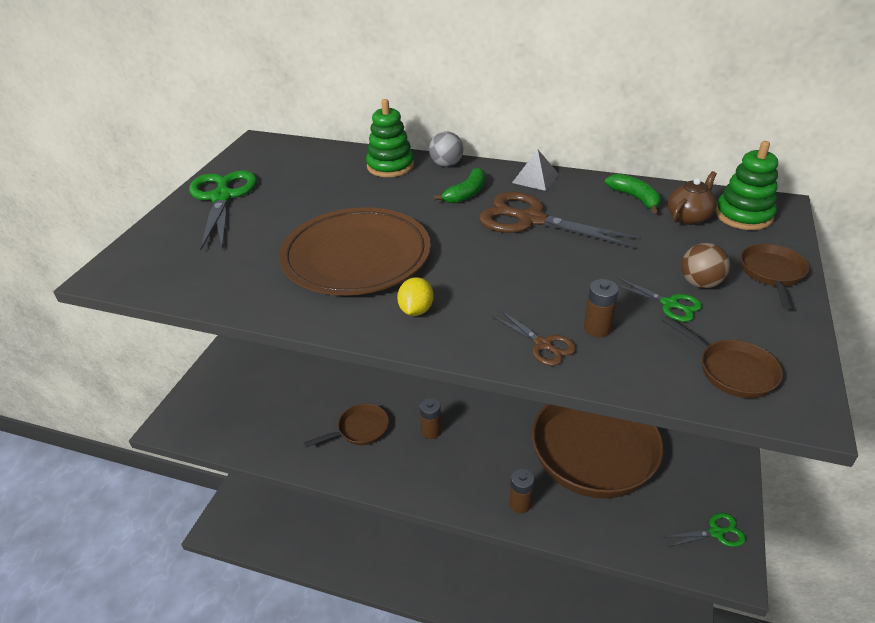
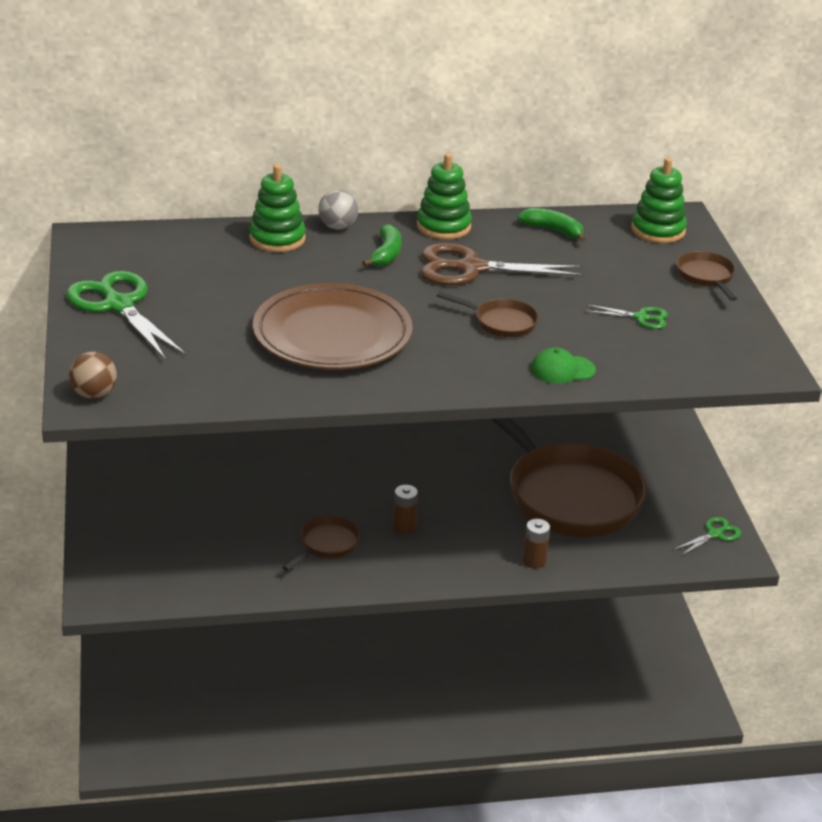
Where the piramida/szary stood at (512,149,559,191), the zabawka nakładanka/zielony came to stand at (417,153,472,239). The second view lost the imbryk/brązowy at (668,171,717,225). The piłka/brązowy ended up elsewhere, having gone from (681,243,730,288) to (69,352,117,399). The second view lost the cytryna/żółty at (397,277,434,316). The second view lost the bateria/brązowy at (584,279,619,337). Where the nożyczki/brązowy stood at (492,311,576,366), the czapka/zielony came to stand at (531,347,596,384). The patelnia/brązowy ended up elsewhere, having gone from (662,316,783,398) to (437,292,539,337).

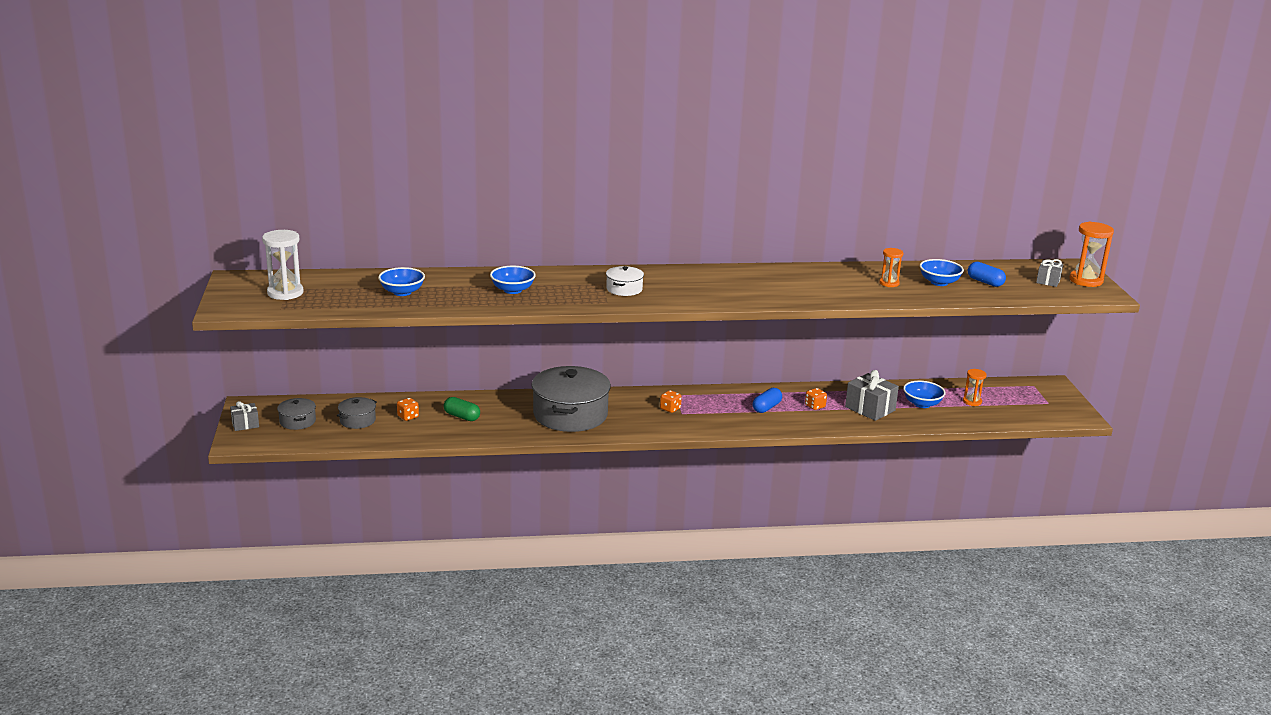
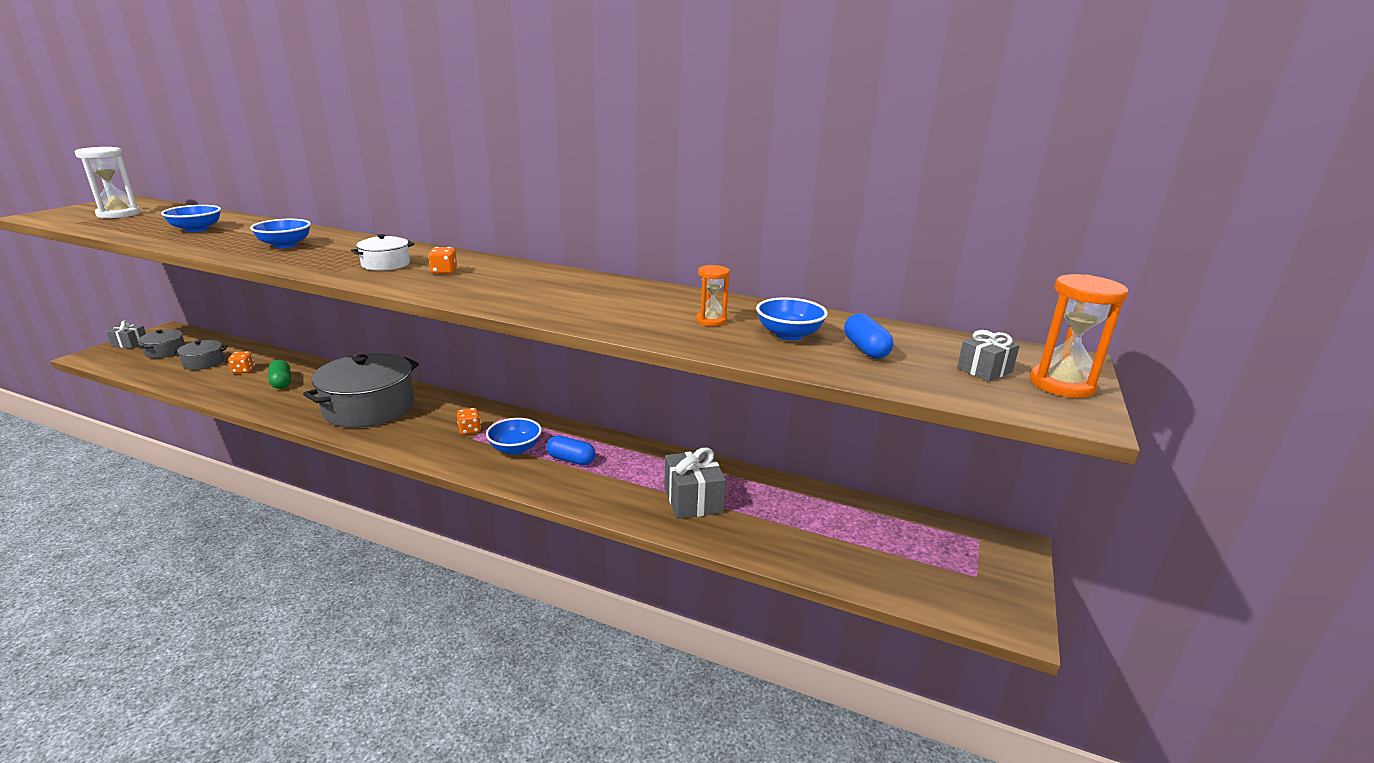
The second view lost the klepsydra/pomarańczowy at (963,369,987,406). The miska/niebieski ended up elsewhere, having gone from (903,381,945,408) to (486,418,542,455). The kapsułka/niebieski at (752,388,782,413) ended up facing another way, 45 degrees clockwise from before. The kostka do gry/pomarańczowy ended up elsewhere, having gone from (805,388,827,410) to (428,247,457,274).

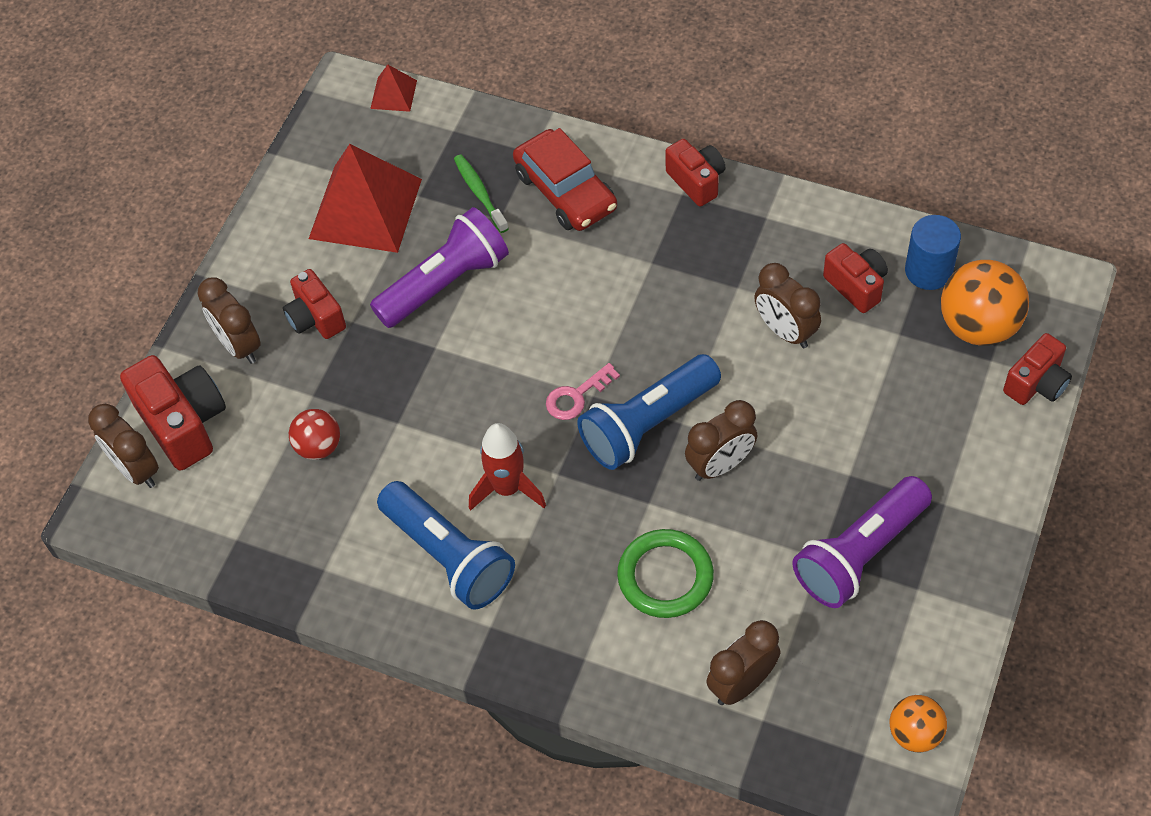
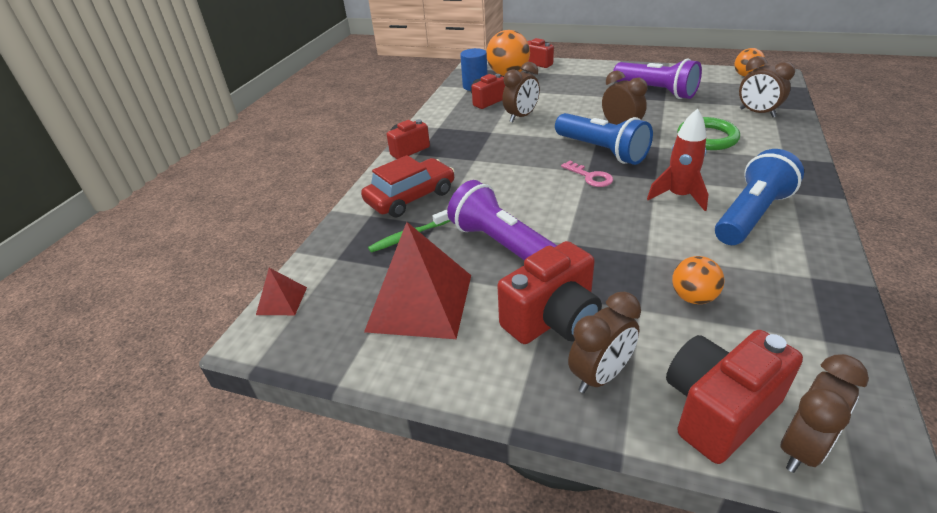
The size of the aparat fotograficzny/czerwony at (283,269,346,339) changed by a factor of 1.58. What was the piłka/czerwony at (289,409,340,460) turned into the piłka/pomarańczowy at (672,256,725,304).

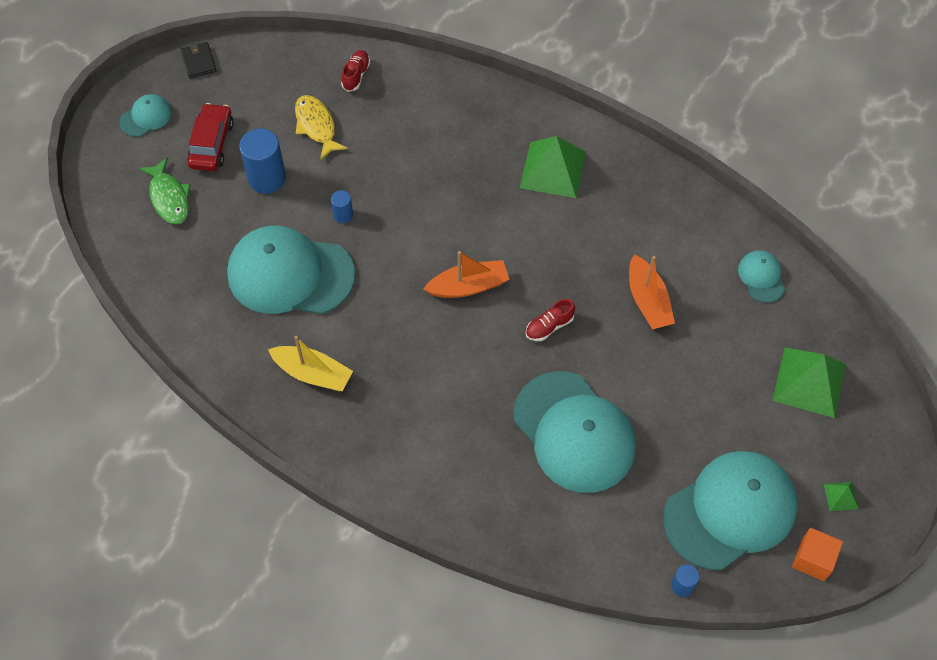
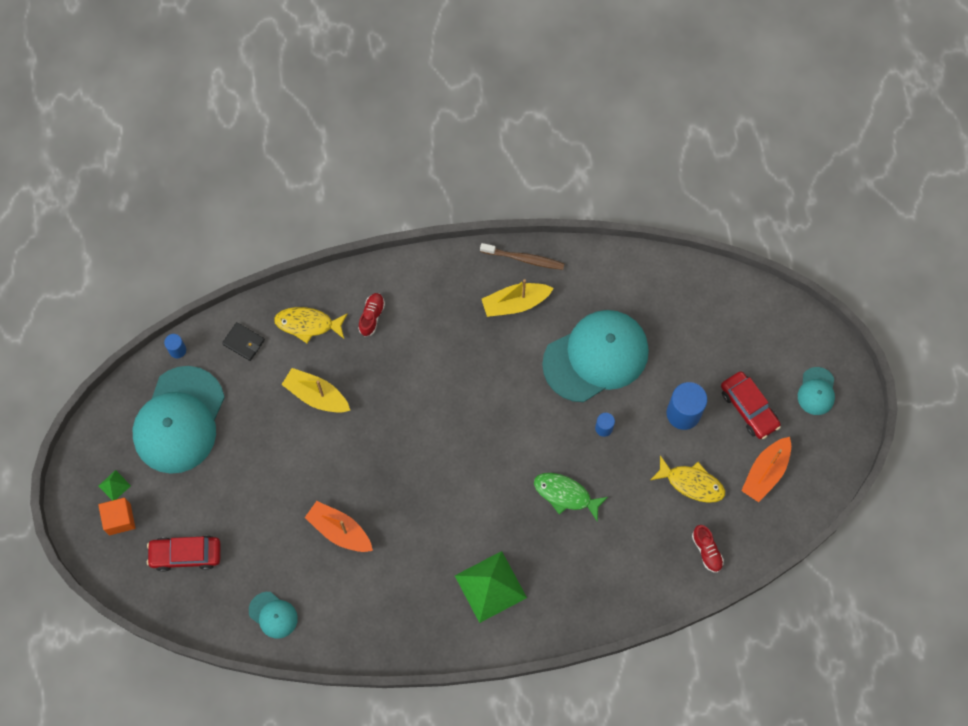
The portfel/czarny ended up elsewhere, having gone from (180,42,217,78) to (222,322,265,361). The ryba/zielony ended up elsewhere, having gone from (139,157,190,224) to (534,473,608,522). The łódka/pomarańczowy ended up elsewhere, having gone from (423,251,509,298) to (741,437,791,502). The but/czerwony ended up elsewhere, having gone from (526,299,575,341) to (358,293,385,337). Where the piramida/zielony stood at (772,347,846,418), the samochód/czerwony came to stand at (147,535,220,572). Where the czapka/turkusowy stood at (514,371,636,493), the łódka/żółty came to stand at (281,368,350,413). The sześcian/pomarańczowy ended up elsewhere, having gone from (792,528,843,581) to (98,498,135,535). The second view gained the szczoteczka do zębów/brązowy at (480,243,564,270). The second view gained the ryba/żółty at (274,307,348,343).

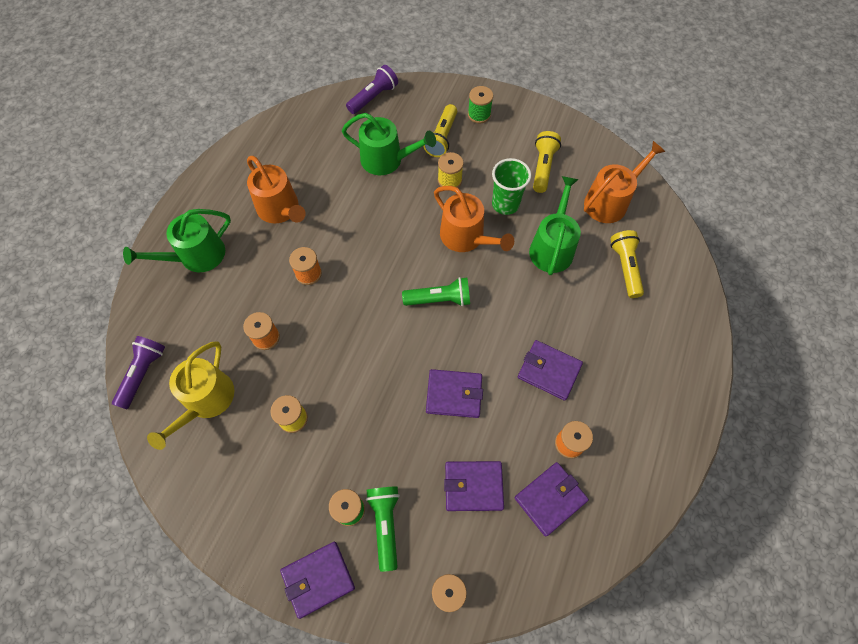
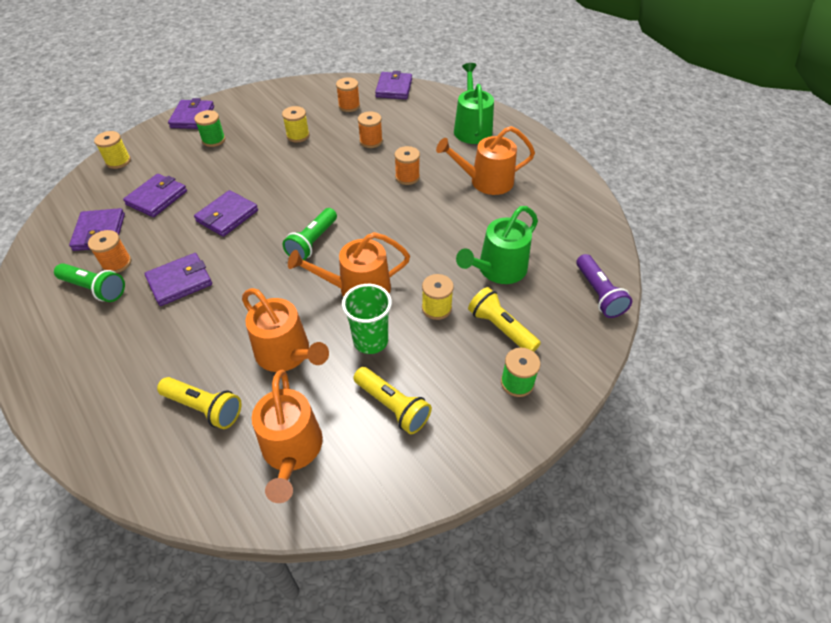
What was the konewka/zielony at (529,176,581,275) turned into the konewka/pomarańczowy at (242,288,329,372). Where the latarka/fioletowy stood at (112,336,165,409), the portfel/fioletowy came to stand at (375,71,412,99). Where the konewka/żółty stood at (147,341,234,450), the szpulka/pomarańczowy came to stand at (336,78,360,112). The latarka/zielony ended up elsewhere, having gone from (366,486,400,572) to (54,263,125,302).

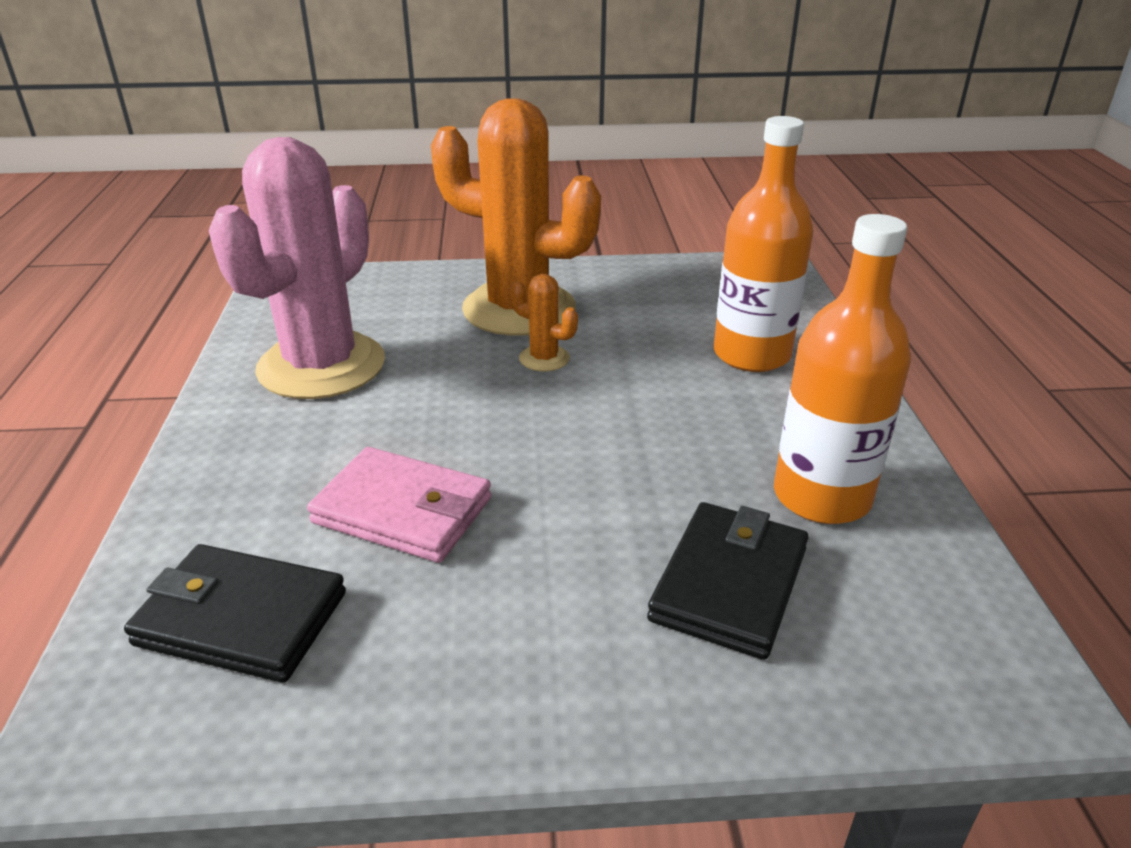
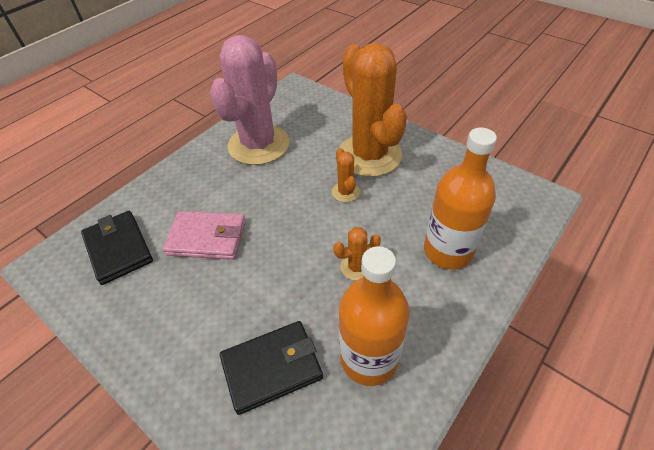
The kaktus/różowy at (208,137,385,399) ended up facing another way, 45 degrees counterclockwise from before. The portfel/różowy at (307,447,491,563) ended up facing another way, 60 degrees counterclockwise from before. The second view gained the kaktus/pomarańczowy at (333,227,381,281).

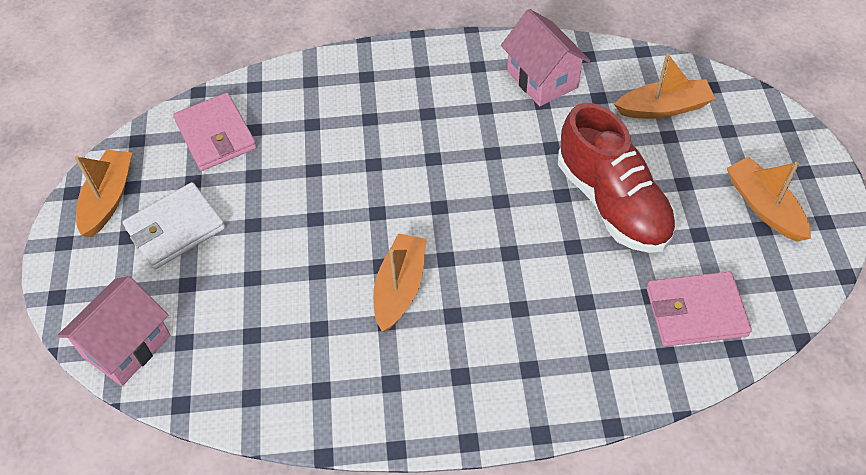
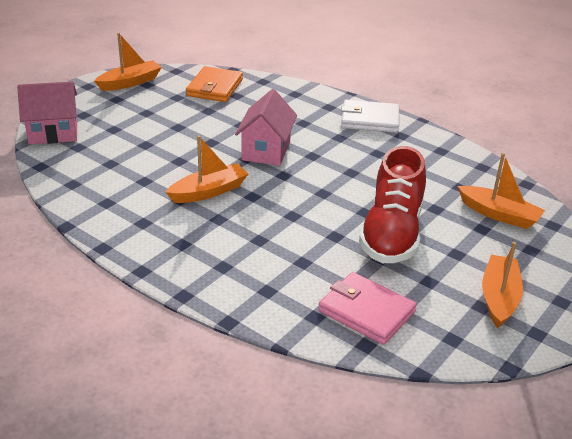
The domek/różowy ended up elsewhere, having gone from (501,9,590,106) to (235,89,297,166). What was the portfel/różowy at (173,93,257,171) turned into the portfel/pomarańczowy at (186,66,243,102). The portfel/biały ended up elsewhere, having gone from (123,182,225,269) to (341,100,399,133).

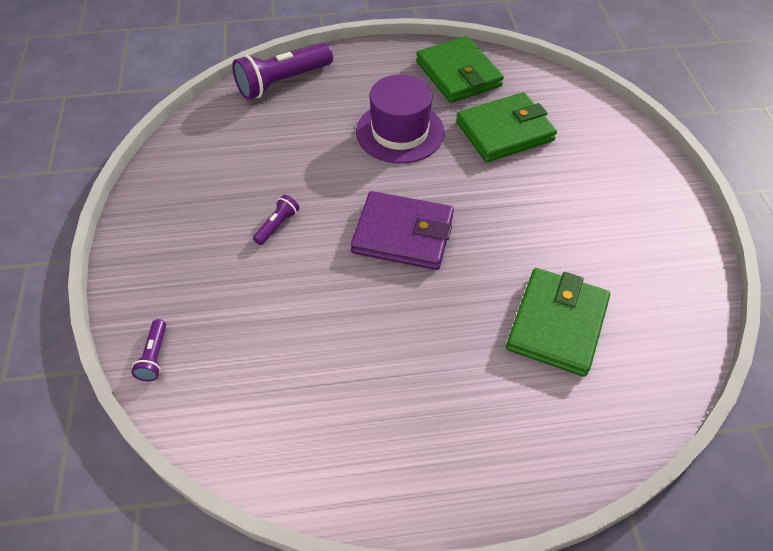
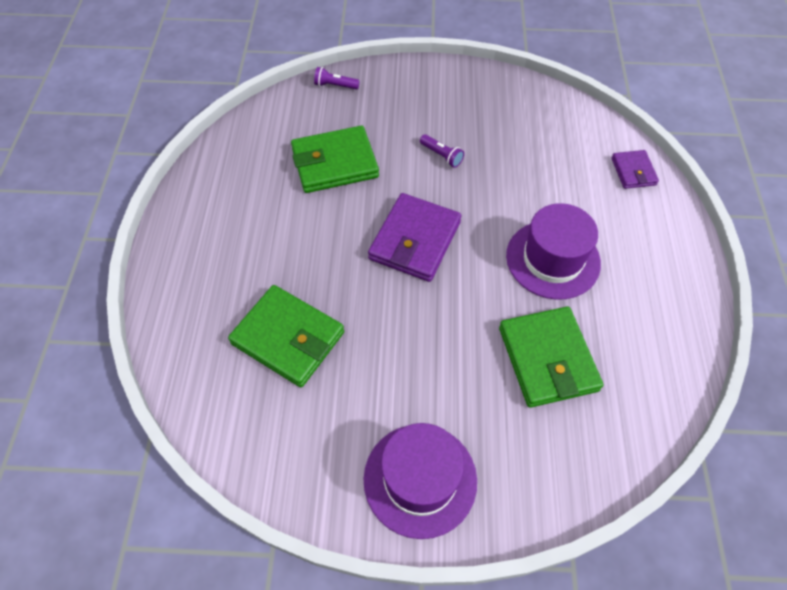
The portfel/zielony ended up elsewhere, having gone from (416,36,504,103) to (291,126,379,193). Where the latarka/fioletowy stood at (232,43,333,100), the portfel/fioletowy came to stand at (612,150,659,189). The second view gained the kapelusz/fioletowy at (364,423,477,539).

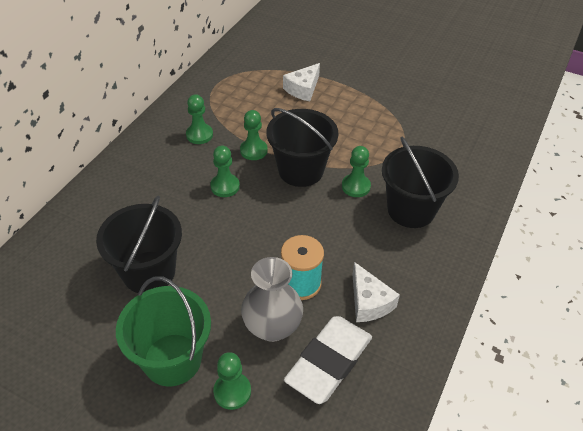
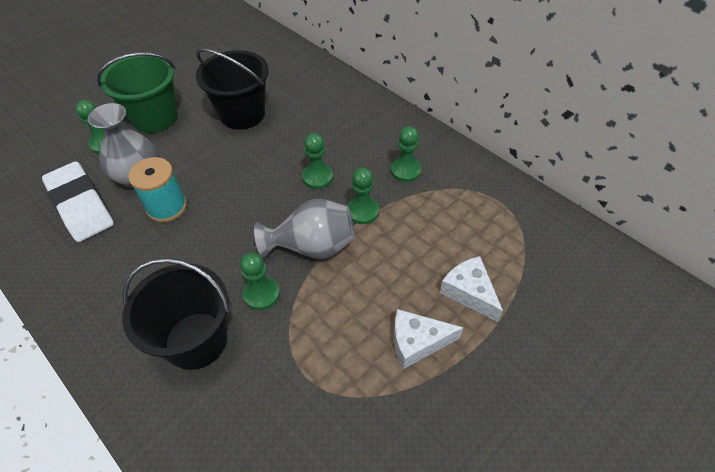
Where the wiadro/czarny stood at (266,108,338,187), the wazon/szary came to stand at (254,199,355,259). The ser/biały ended up elsewhere, having gone from (352,262,400,322) to (394,309,464,369).

